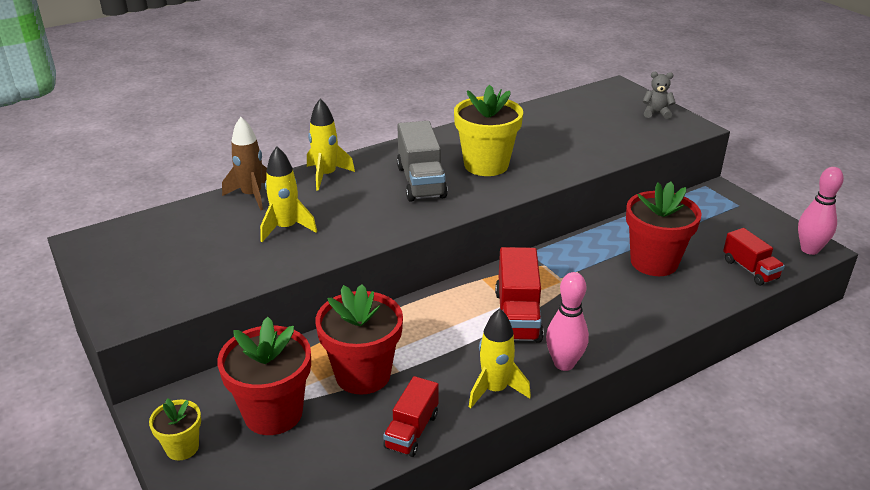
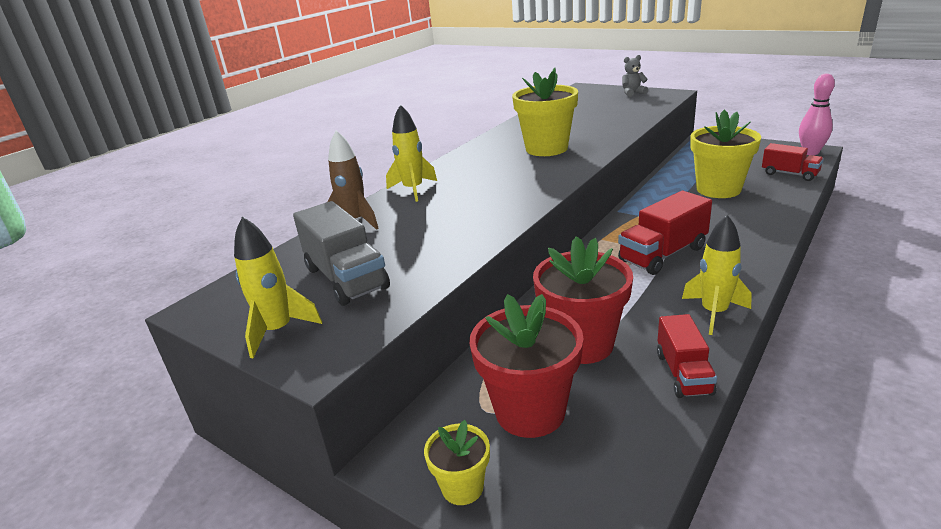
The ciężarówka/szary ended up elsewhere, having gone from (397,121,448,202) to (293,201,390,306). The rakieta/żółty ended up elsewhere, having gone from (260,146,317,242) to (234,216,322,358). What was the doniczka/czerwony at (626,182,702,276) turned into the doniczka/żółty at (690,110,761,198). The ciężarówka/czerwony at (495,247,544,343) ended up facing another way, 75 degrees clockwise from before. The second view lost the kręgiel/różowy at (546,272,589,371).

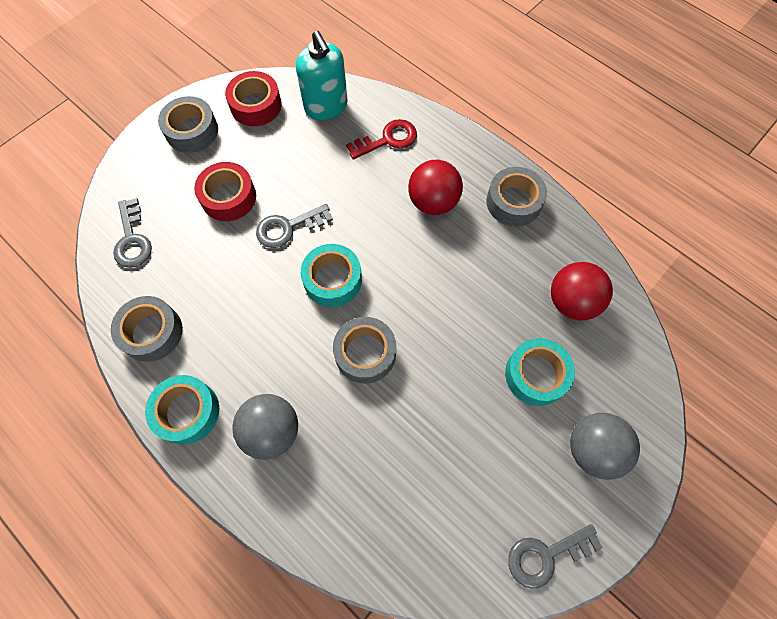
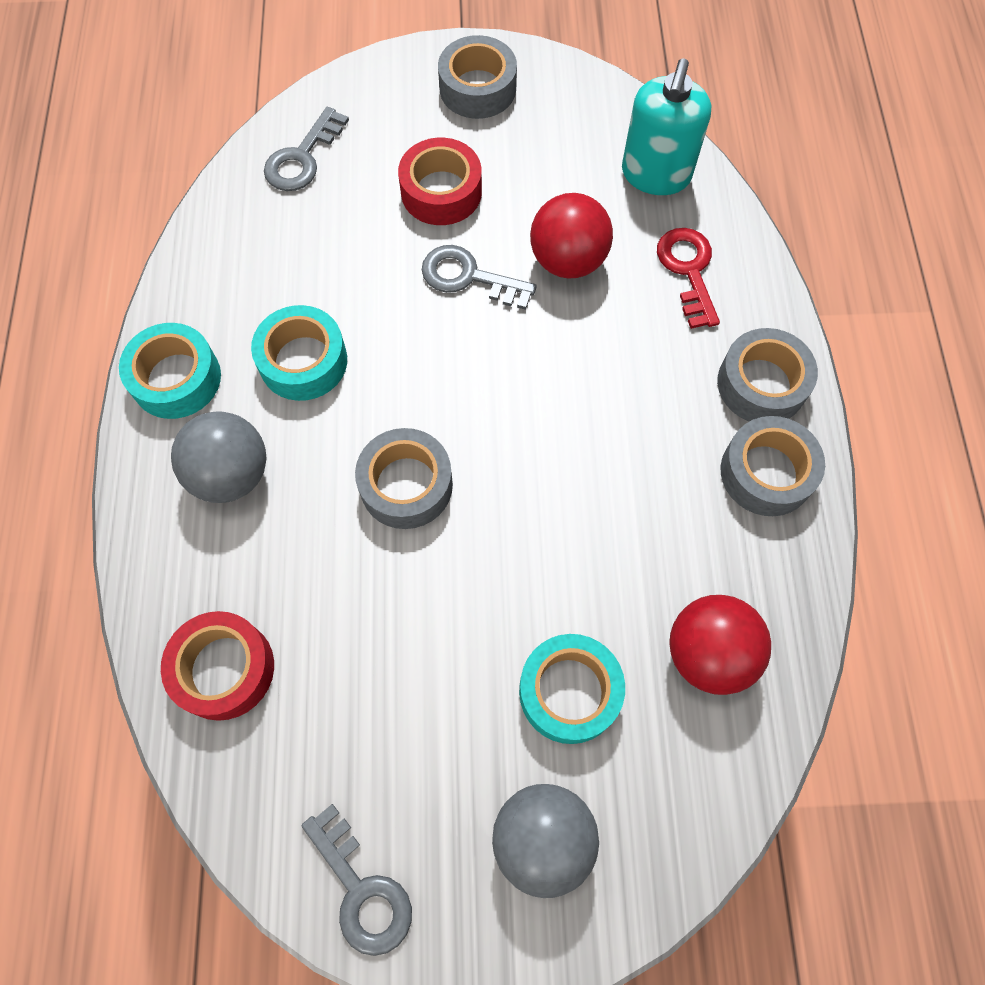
The taśma klejąca/czerwony ended up elsewhere, having gone from (225,71,282,126) to (161,611,274,721). The klucz/czerwony at (346,119,417,160) ended up facing another way, 120 degrees counterclockwise from before. The piłka/czerwony ended up elsewhere, having gone from (408,160,463,215) to (530,193,613,279). The taśma klejąca/turkusowy ended up elsewhere, having gone from (301,244,362,307) to (251,305,347,401). The taśma klejąca/szary ended up elsewhere, having gone from (111,296,183,362) to (717,328,818,422). The klucz/szary at (508,524,603,589) ended up facing another way, 150 degrees counterclockwise from before.

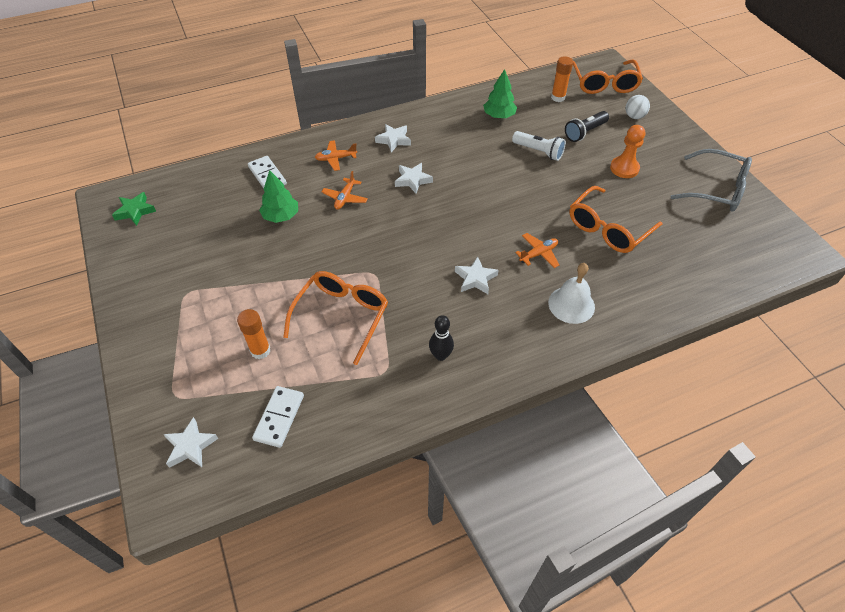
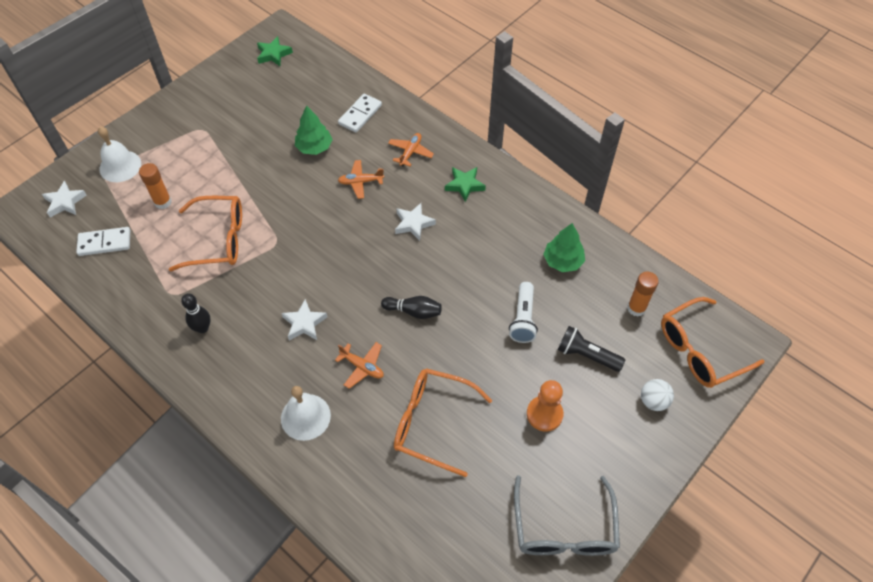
What was the gwiazda/biały at (375,124,411,152) turned into the gwiazda/zielony at (445,167,486,202). The samolot/pomarańczowy at (315,140,357,171) ended up facing another way, 60 degrees clockwise from before. The second view gained the dzwonek/biały at (98,126,141,182). The second view gained the kręgiel/czarny at (381,296,442,319).

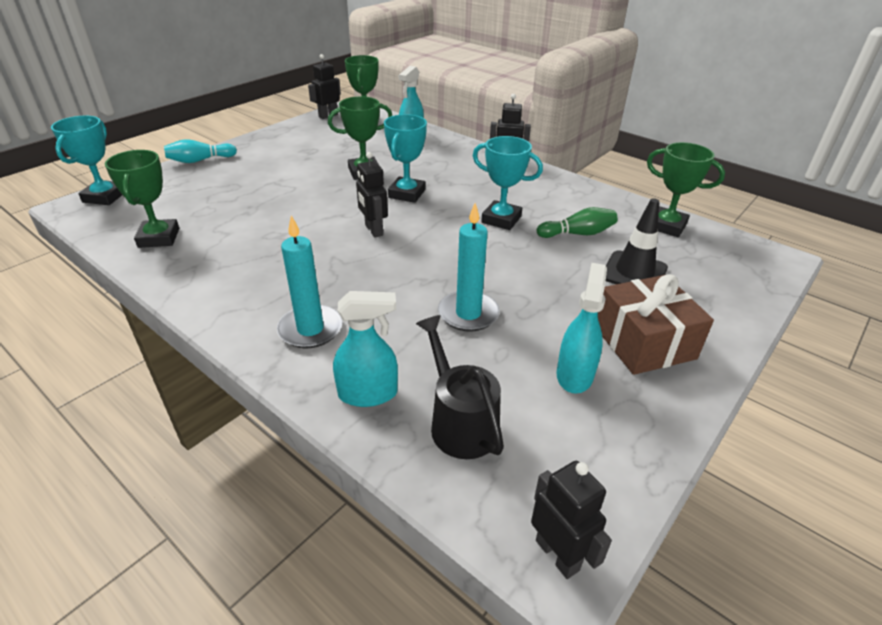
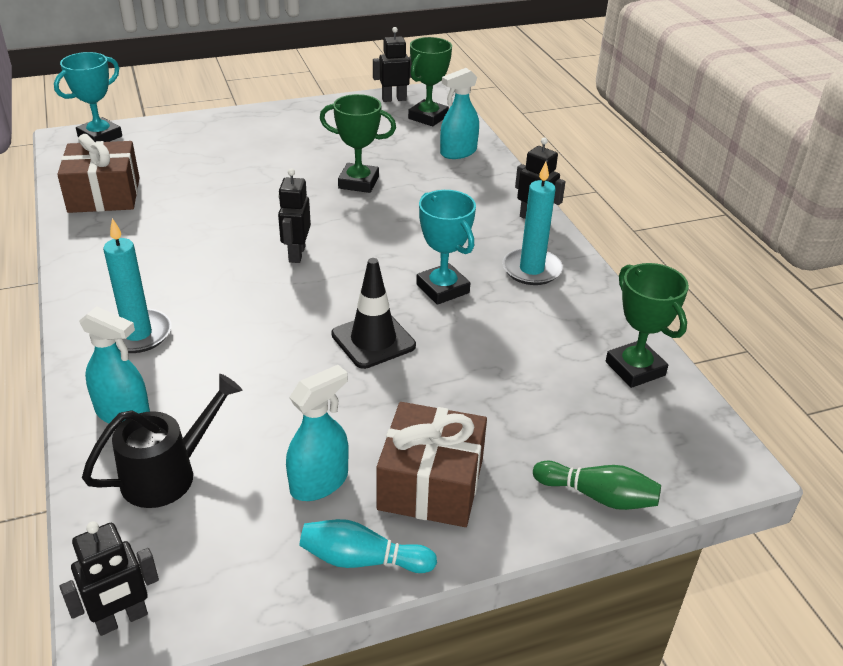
The second view lost the puchar/turkusowy at (384,114,427,203). The kręgiel/turkusowy ended up elsewhere, having gone from (164,139,237,163) to (299,519,437,573). Where the puchar/zielony stood at (105,150,179,248), the prezent/brązowy came to stand at (57,134,140,213). The pachołek/czarny ended up elsewhere, having gone from (606,198,668,284) to (331,258,416,369). The świeca/turkusowy ended up elsewhere, having gone from (438,203,500,332) to (502,162,563,285). The kręgiel/zielony ended up elsewhere, having gone from (537,207,618,238) to (533,460,661,510). The konewka/czarny at (416,315,504,459) ended up facing another way, 45 degrees clockwise from before. The robot/czarny at (531,461,612,579) ended up facing another way, 60 degrees clockwise from before.

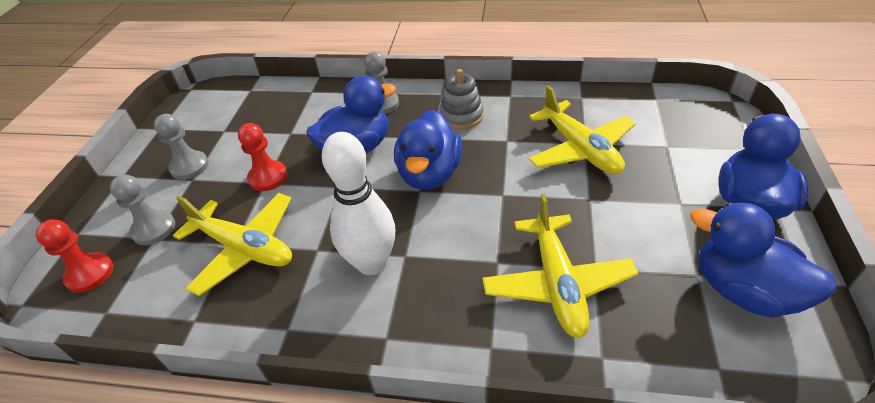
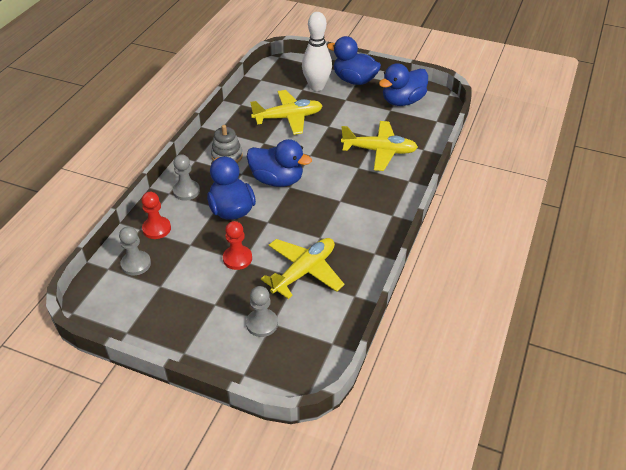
The pionek/szary ended up elsewhere, having gone from (154,114,209,180) to (119,227,151,275). The kręgiel/biały ended up elsewhere, having gone from (322,132,395,275) to (302,12,332,91). The pionek/czerwony ended up elsewhere, having gone from (36,219,113,293) to (142,192,171,239).

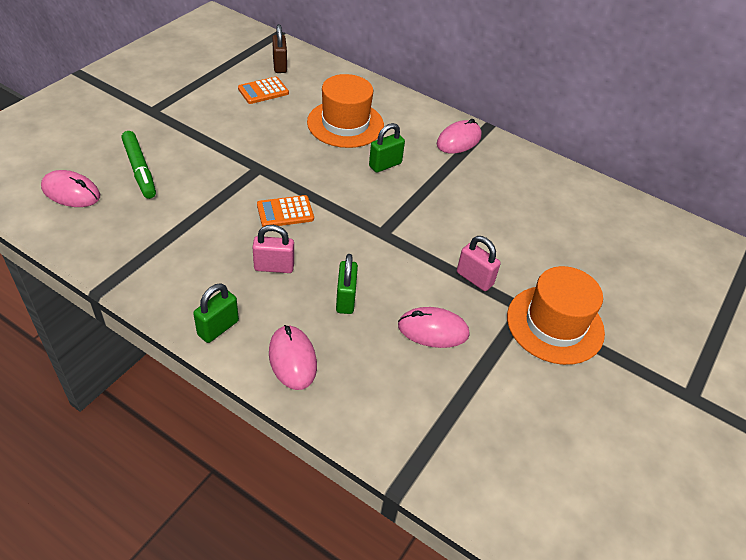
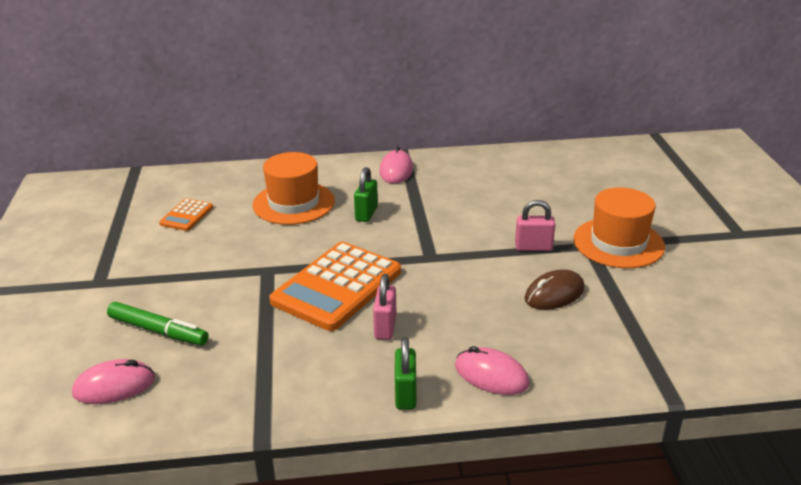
The second view lost the kłódka/brązowy at (272,24,287,73). The size of the kalkulator/pomarańczowy at (257,195,314,227) changed by a factor of 2.10. The kłódka/różowy at (252,225,294,273) ended up facing another way, 45 degrees counterclockwise from before. The second view lost the kłódka/zielony at (336,254,358,314). What was the myszka/różowy at (398,307,470,348) turned into the myszka/brązowy at (524,269,585,310).

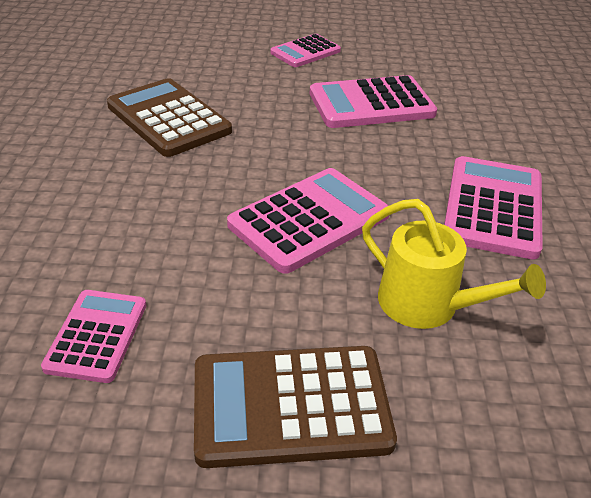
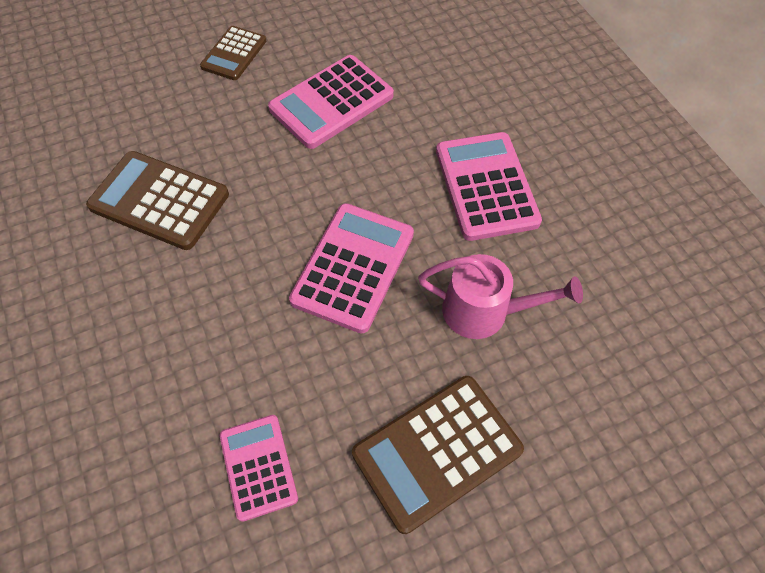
What was the kalkulator/różowy at (270,34,341,67) turned into the kalkulator/brązowy at (200,26,266,80). What was the konewka/żółty at (362,199,546,329) turned into the konewka/różowy at (418,254,583,339).

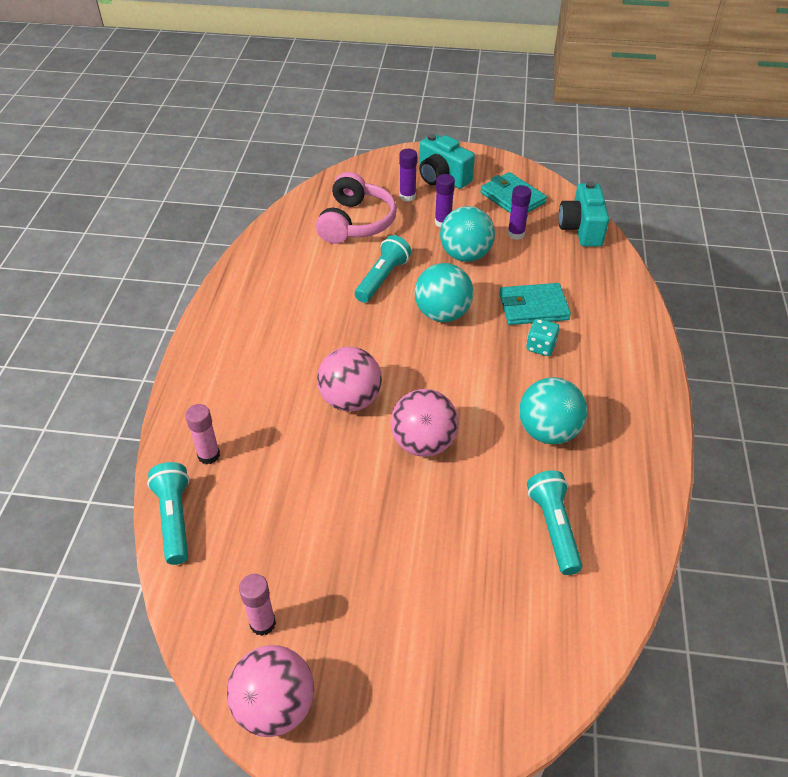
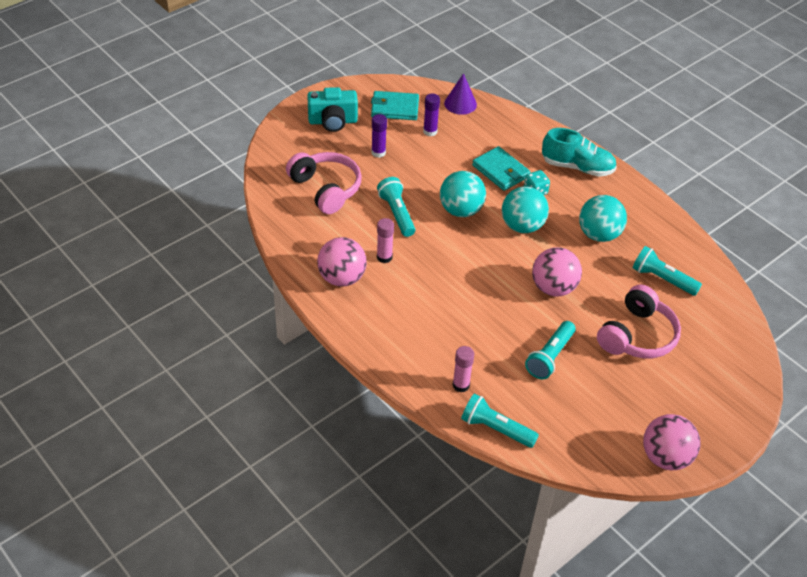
The second view lost the klej w sztyfcie/fioletowy at (399,149,417,202). Where the aparat fotograficzny/turkusowy stood at (558,181,609,247), the stożek/fioletowy came to stand at (444,73,477,115). The piłka/turkusowy ended up elsewhere, having gone from (440,206,495,262) to (502,187,549,233). The portfel/turkusowy at (499,283,571,325) ended up facing another way, 75 degrees counterclockwise from before. The piłka/różowy ended up elsewhere, having gone from (317,347,382,412) to (317,237,367,286). The klej w sztyfcie/różowy ended up elsewhere, having gone from (239,574,276,636) to (377,218,394,263). The second view gained the but/turkusowy at (542,128,617,177). The second view gained the słuchawki/różowy at (597,285,681,358). The second view gained the latarka/turkusowy at (525,321,576,379).

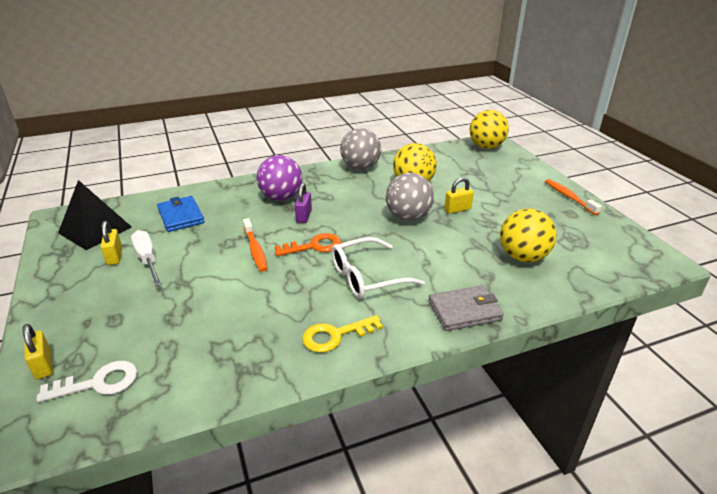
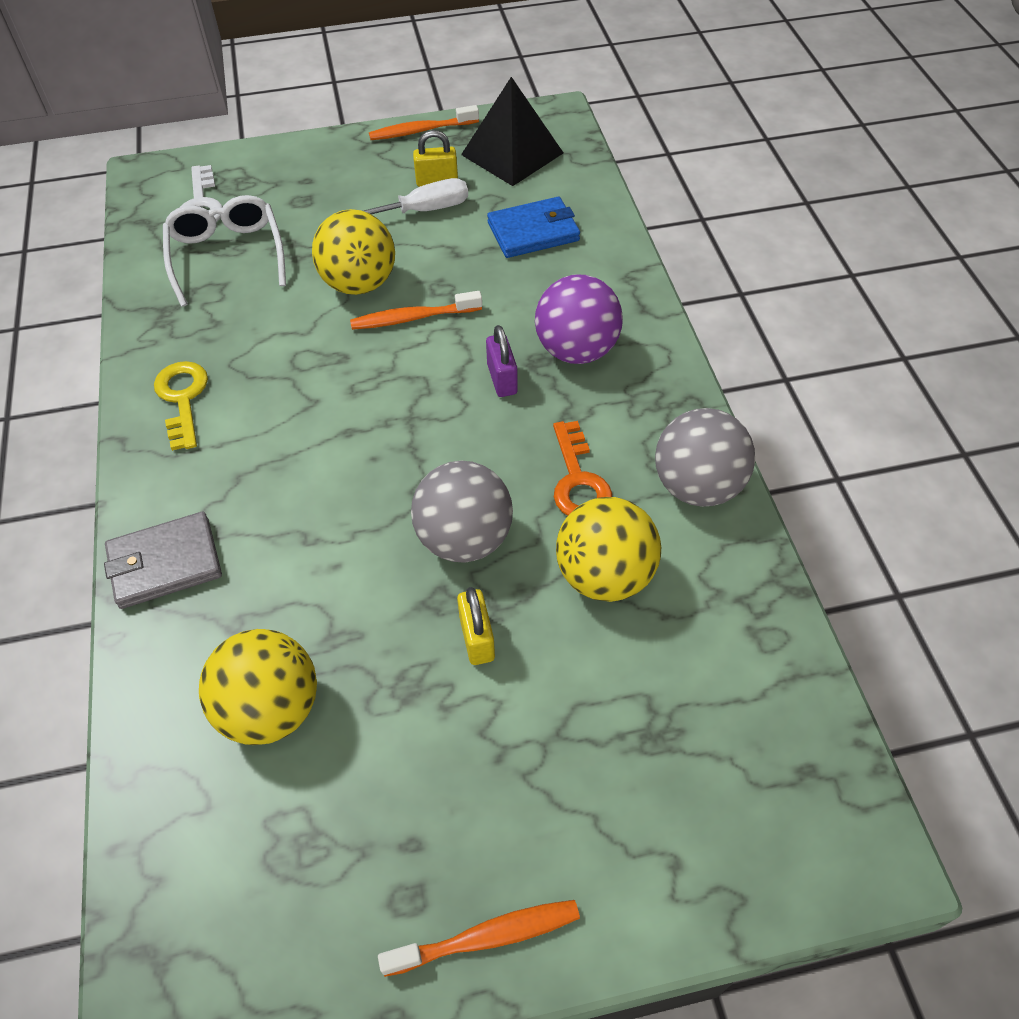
The piłka/żółty ended up elsewhere, having gone from (470,110,509,149) to (312,209,395,295). The kłódka/fioletowy at (295,183,312,223) ended up facing another way, 60 degrees clockwise from before. The klucz/pomarańczowy ended up elsewhere, having gone from (275,233,341,256) to (553,421,612,516). The okulary/biały ended up elsewhere, having gone from (331,237,425,299) to (163,195,286,307). The portfel/szary at (428,285,504,331) ended up facing another way, 75 degrees clockwise from before. The second view lost the kłódka/żółty at (23,324,53,379). The second view gained the szczoteczka do zębów/pomarańczowy at (369,105,479,140).

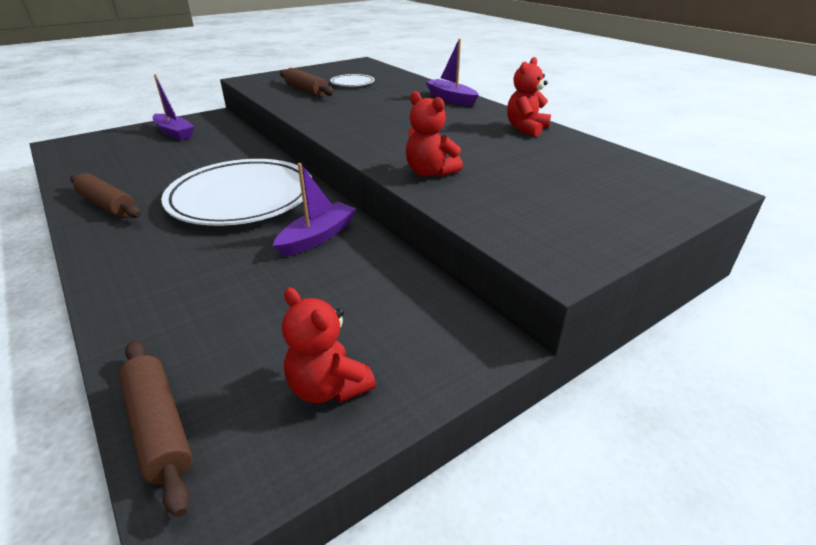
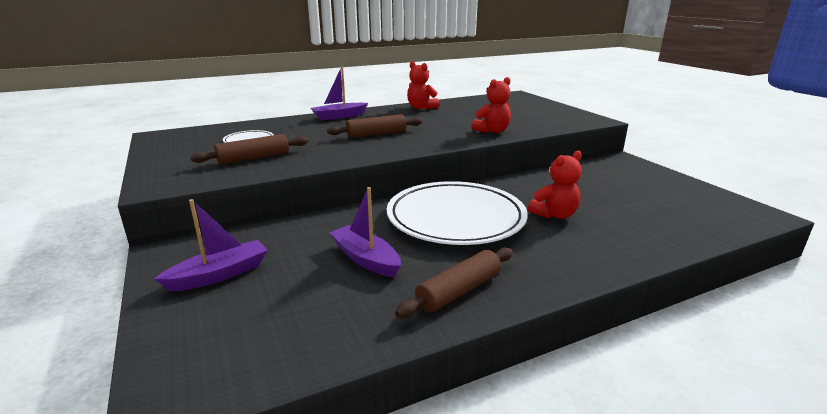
The łódka/fioletowy ended up elsewhere, having gone from (273,163,356,257) to (329,187,401,277). The miś/czerwony ended up elsewhere, having gone from (282,287,376,403) to (528,151,582,219). The wałek do ciasta/brązowy ended up elsewhere, having gone from (119,340,192,517) to (327,114,422,138).

